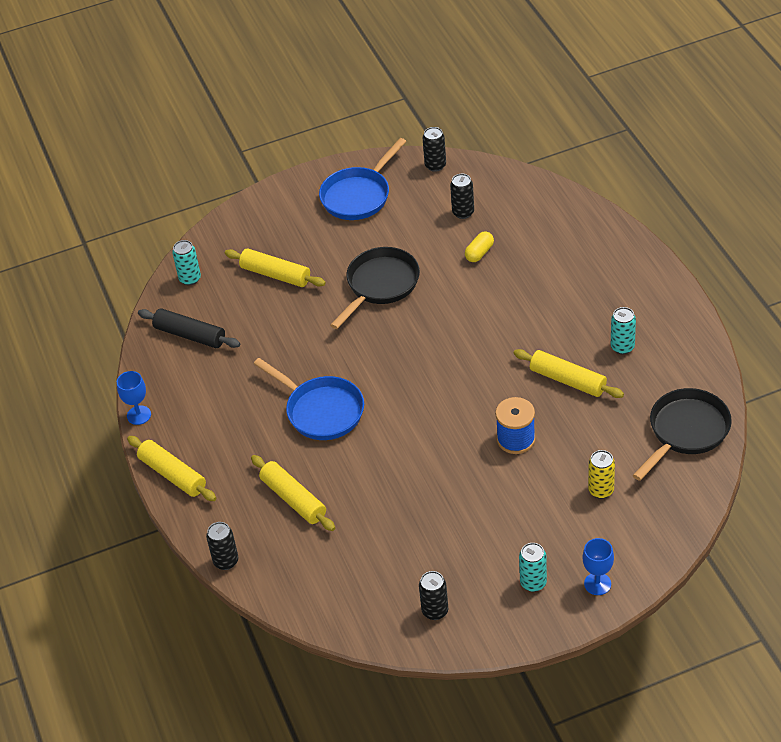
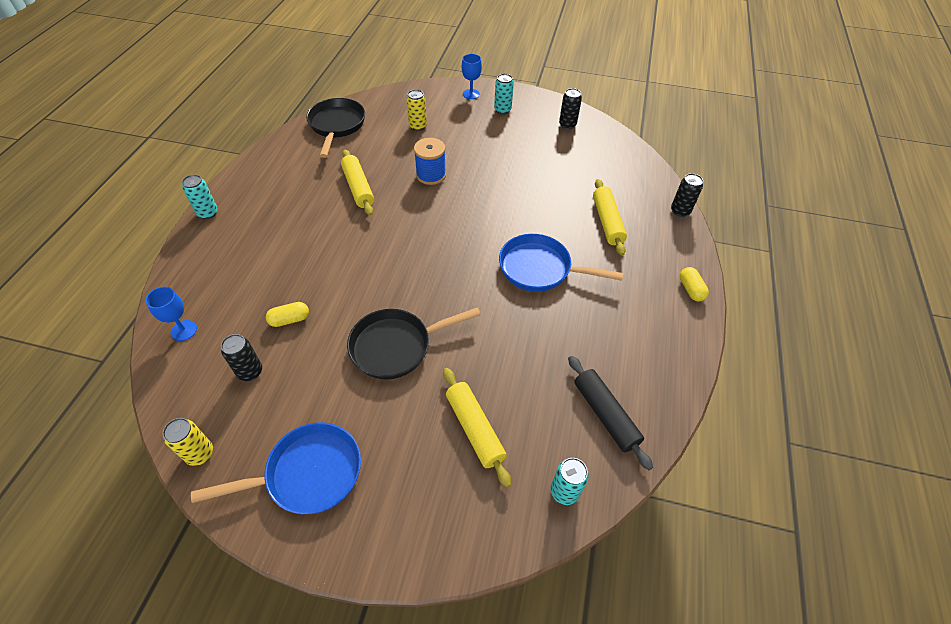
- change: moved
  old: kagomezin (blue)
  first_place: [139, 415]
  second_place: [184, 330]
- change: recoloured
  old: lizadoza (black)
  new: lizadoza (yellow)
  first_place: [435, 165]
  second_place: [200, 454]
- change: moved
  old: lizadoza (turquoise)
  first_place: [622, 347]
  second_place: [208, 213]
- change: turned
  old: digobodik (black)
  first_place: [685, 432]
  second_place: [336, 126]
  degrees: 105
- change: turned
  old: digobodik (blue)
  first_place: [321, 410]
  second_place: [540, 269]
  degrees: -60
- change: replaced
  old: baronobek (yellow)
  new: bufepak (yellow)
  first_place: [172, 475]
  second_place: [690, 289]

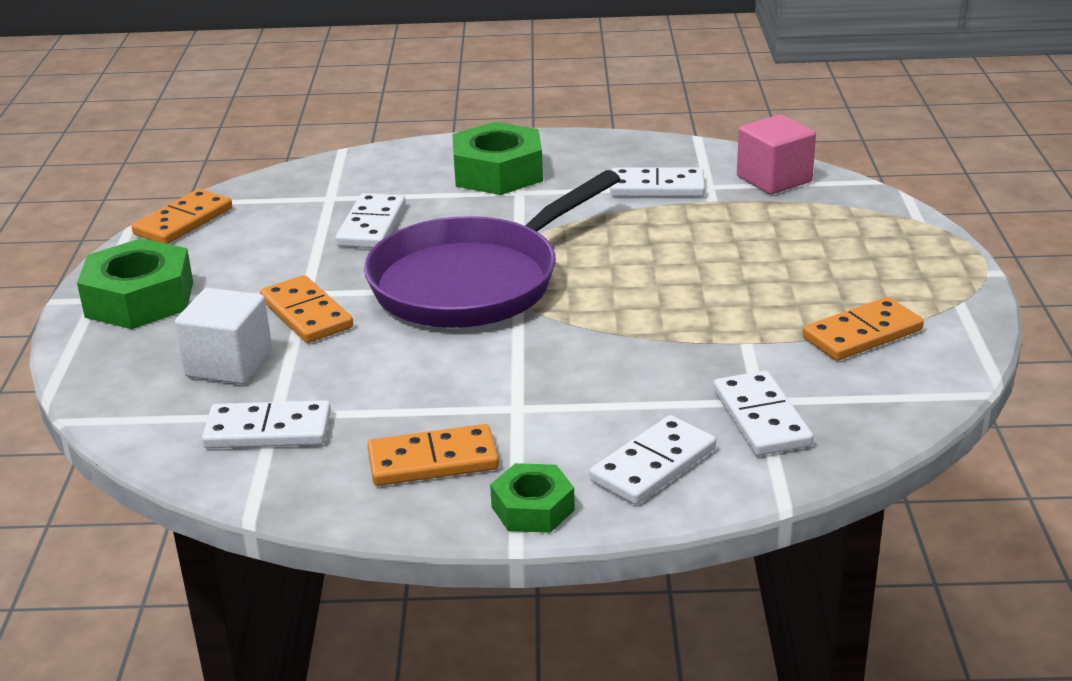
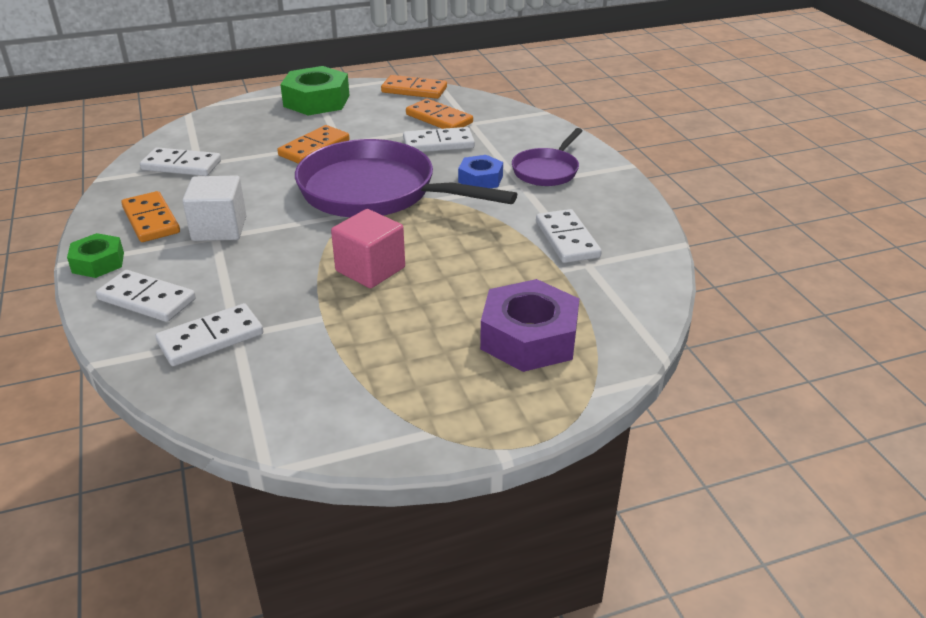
- change: turned
  old: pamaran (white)
  first_place: [268, 430]
  second_place: [181, 165]
  degrees: -60
- change: moved
  old: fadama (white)
  first_place: [229, 364]
  second_place: [219, 229]
- change: moved
  old: fadama (pink)
  first_place: [774, 179]
  second_place: [370, 269]
- change: moved
  old: pamaran (orange)
  first_place: [862, 334]
  second_place: [439, 119]
- change: added
  new: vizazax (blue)
  second_place: [480, 179]
- change: added
  new: vizazax (purple)
  second_place: [529, 337]
- change: replaced
  old: vizazax (green)
  new: digobodik (purple)
  first_place: [498, 173]
  second_place: [547, 170]

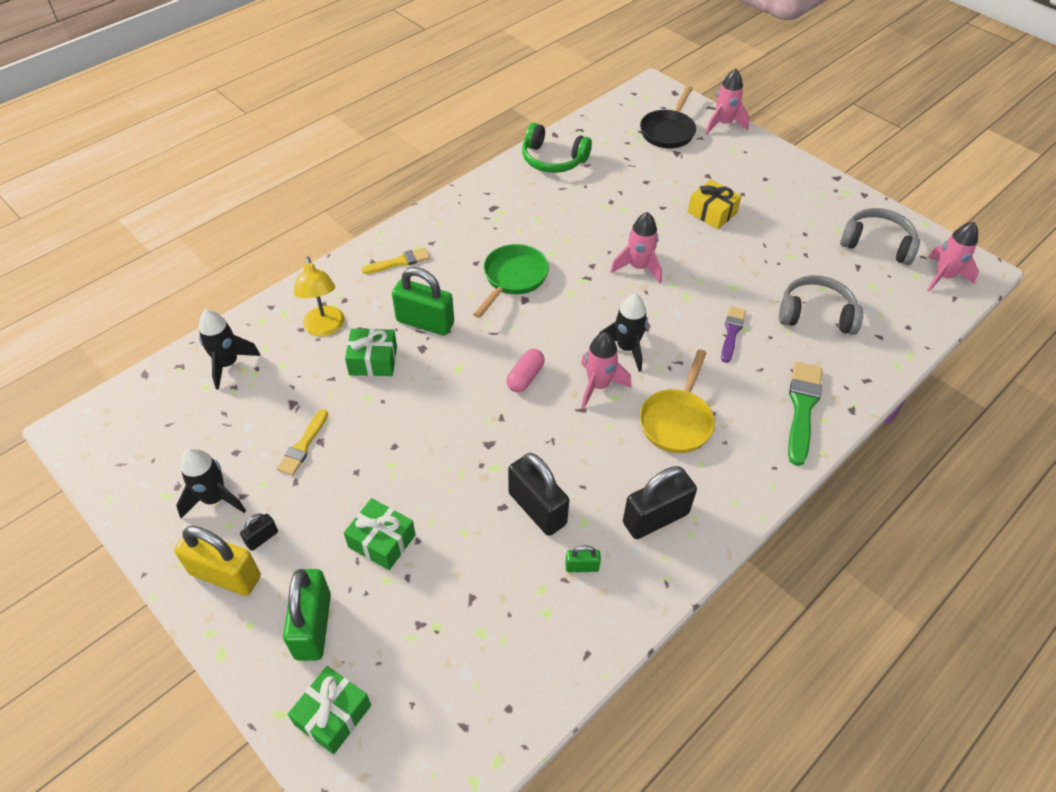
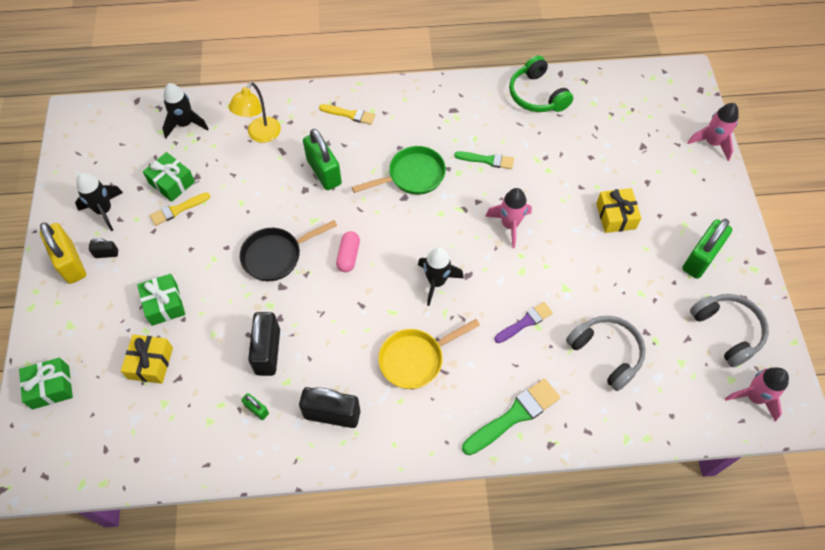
- change: added
  new: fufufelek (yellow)
  second_place: [150, 363]
- change: moved
  old: fufufelek (green)
  first_place: [373, 360]
  second_place: [171, 182]
- change: moved
  old: digobodik (black)
  first_place: [668, 131]
  second_place: [276, 256]
- change: turned
  old: bufepak (pink)
  first_place: [525, 377]
  second_place: [348, 256]
  degrees: -60
- change: added
  new: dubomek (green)
  second_place: [487, 160]
- change: moved
  old: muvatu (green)
  first_place: [313, 626]
  second_place: [700, 258]
- change: removed
  old: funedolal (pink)
  first_place: [598, 385]

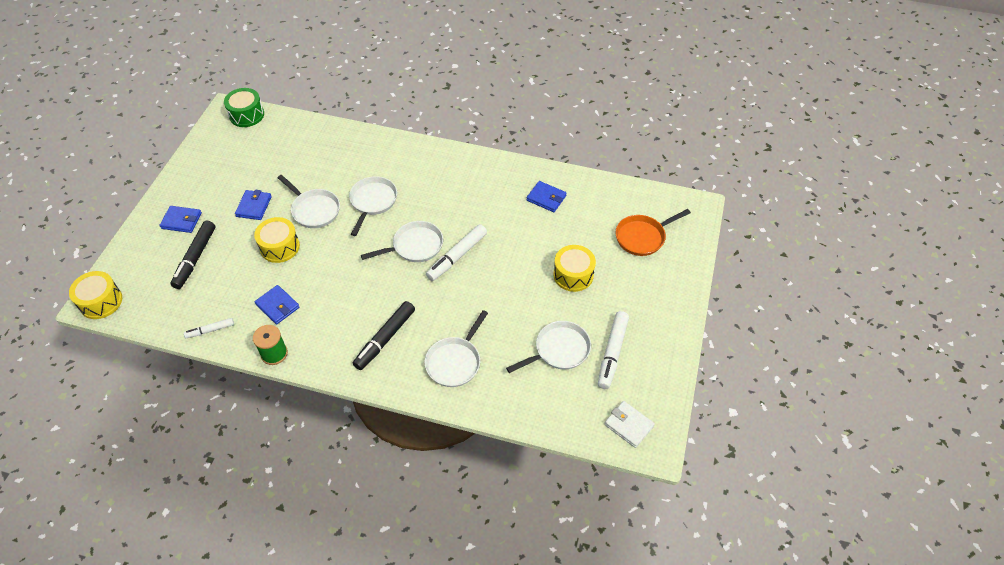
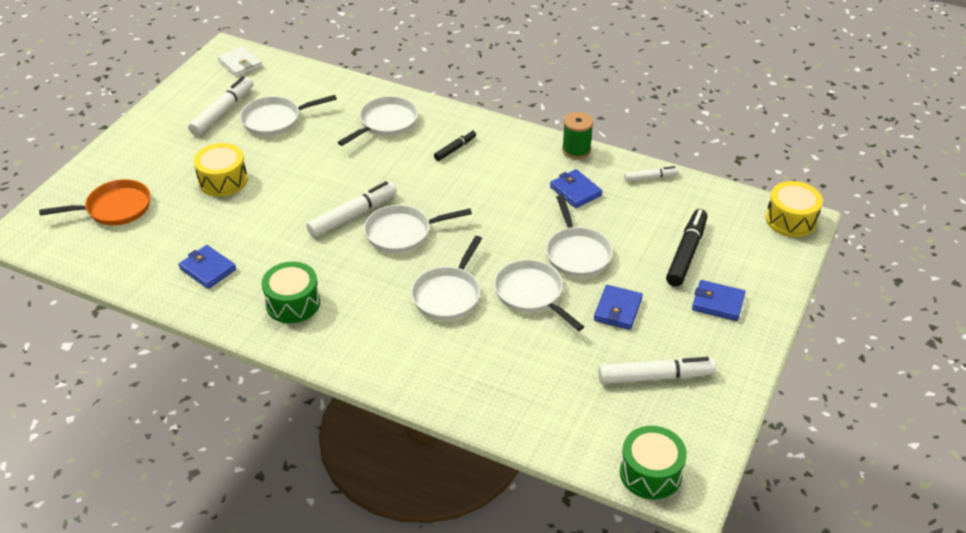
- change: added
  new: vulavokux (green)
  second_place: [293, 303]
- change: resized
  old: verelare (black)
  first_place: [385, 338]
  second_place: [455, 149]
  factor: 0.56
- change: replaced
  old: vulavokux (yellow)
  new: digobodik (white)
  first_place: [280, 247]
  second_place: [577, 253]
- change: added
  new: verelare (white)
  second_place: [654, 377]

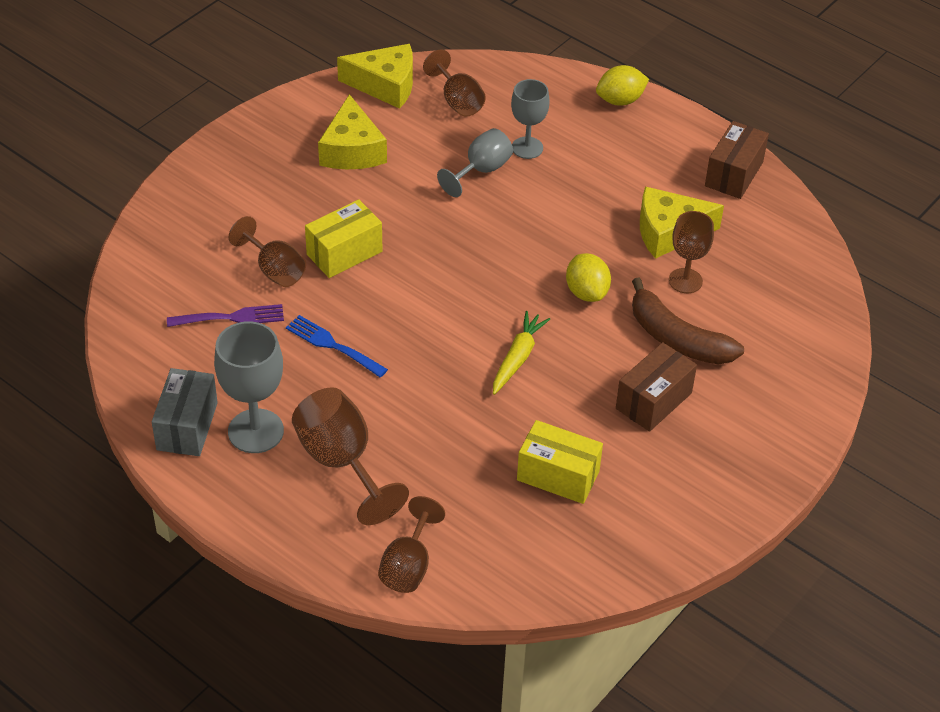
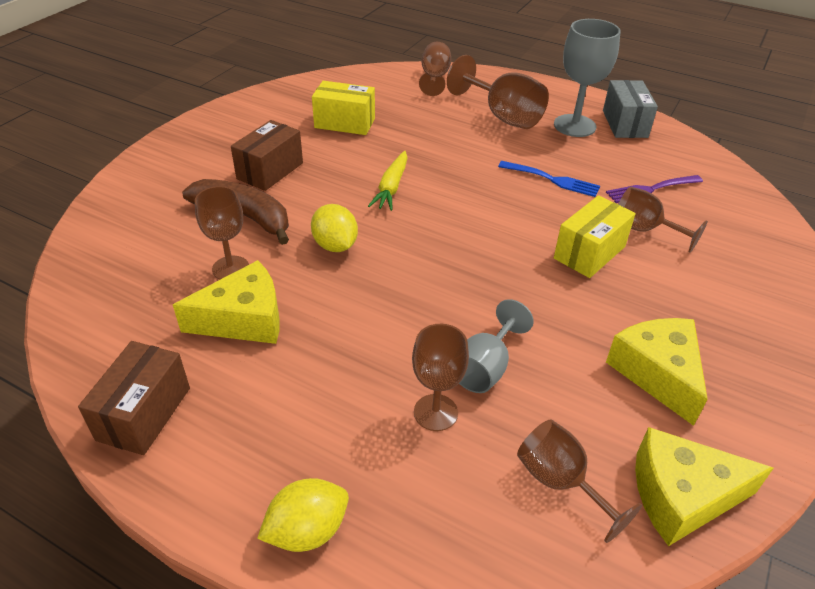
- change: recoloured
  old: kagomezin (grey)
  new: kagomezin (brown)
  first_place: [527, 148]
  second_place: [435, 412]

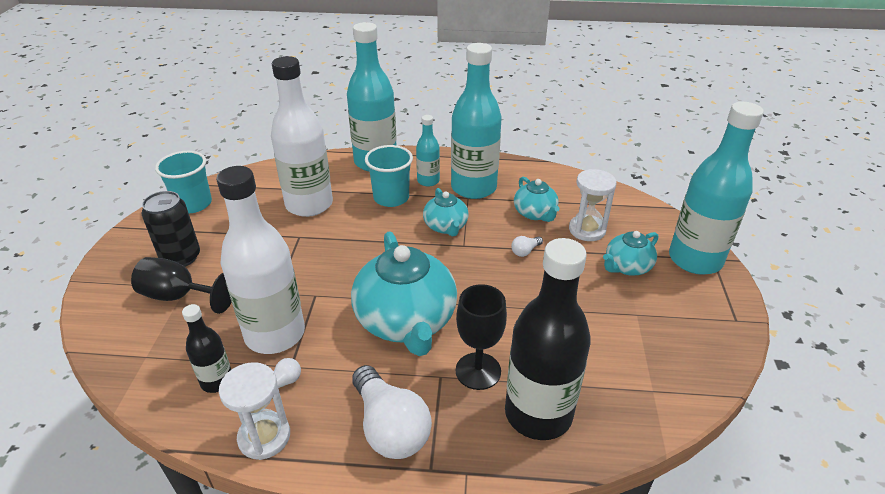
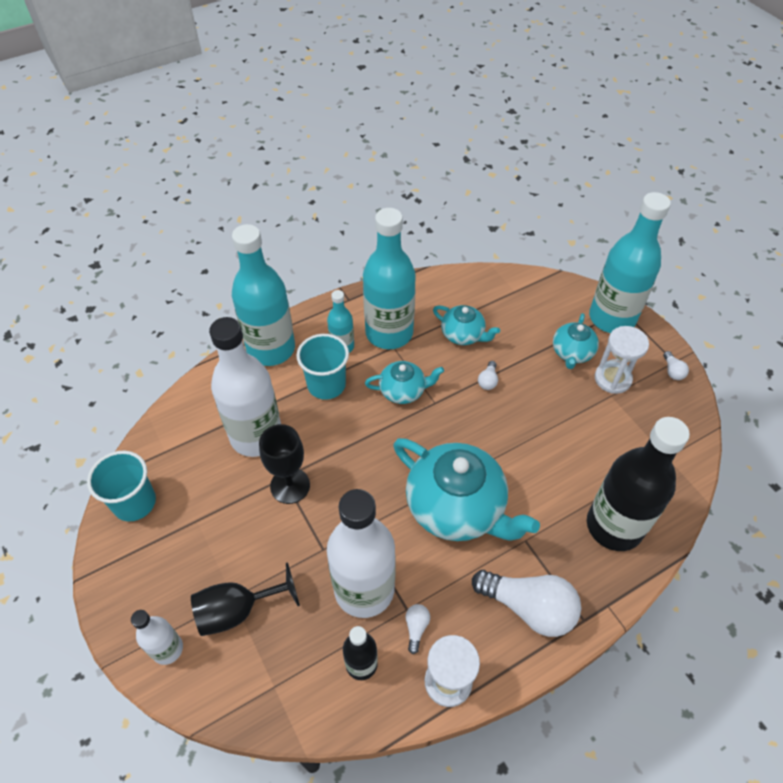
- change: added
  new: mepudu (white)
  second_place: [167, 649]
- change: moved
  old: kagomezin (black)
  first_place: [478, 371]
  second_place: [290, 485]
- change: turned
  old: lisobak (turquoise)
  first_place: [446, 226]
  second_place: [403, 391]
  degrees: -45
- change: moved
  old: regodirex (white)
  first_place: [587, 230]
  second_place: [612, 379]
- change: added
  new: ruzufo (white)
  second_place: [672, 371]
- change: removed
  old: lizadoza (black)
  first_place: [181, 257]

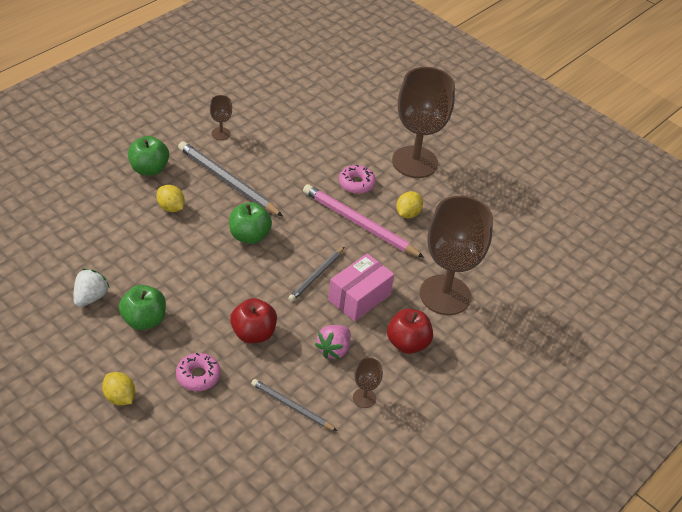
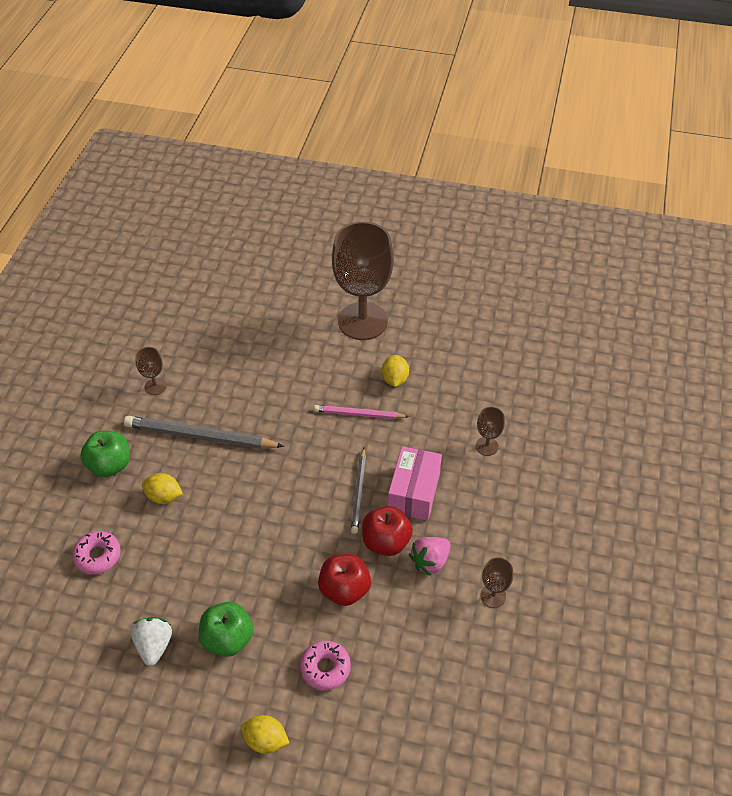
- change: moved
  old: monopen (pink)
  first_place: [356, 183]
  second_place: [98, 556]
- change: resized
  old: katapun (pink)
  first_place: [359, 224]
  second_place: [359, 414]
  factor: 0.59
- change: moved
  old: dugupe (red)
  first_place: [407, 343]
  second_place: [386, 542]
- change: turned
  old: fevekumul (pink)
  first_place: [333, 349]
  second_place: [430, 561]
  degrees: 45
- change: resized
  old: kagomezin (brown)
  first_place: [445, 295]
  second_place: [487, 446]
  factor: 0.42
- change: removed
  old: dugupe (green)
  first_place: [249, 236]
- change: removed
  old: katapun (grey)
  first_place: [291, 407]

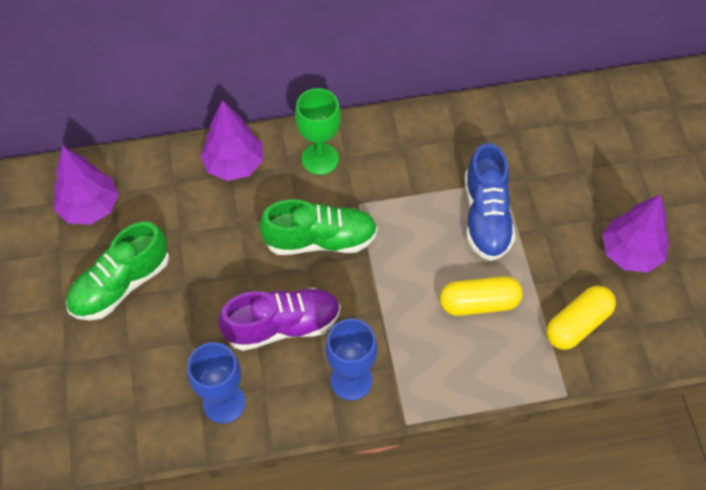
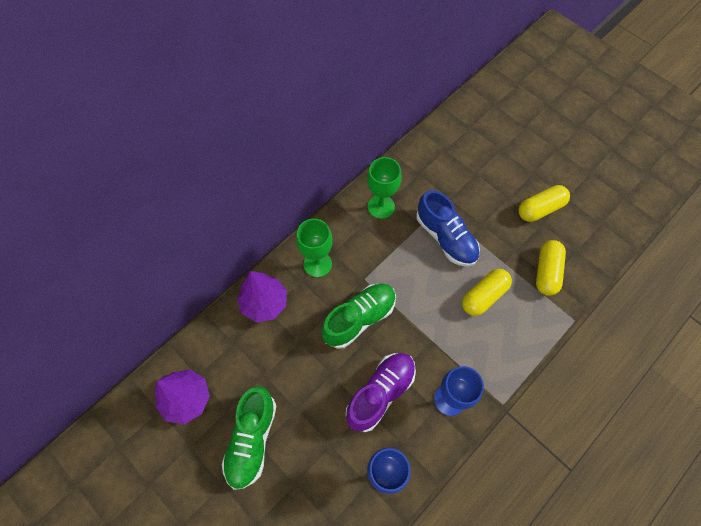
- change: added
  new: kagomezin (green)
  second_place: [381, 206]
- change: replaced
  old: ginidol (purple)
  new: bufepak (yellow)
  first_place: [630, 253]
  second_place: [540, 209]

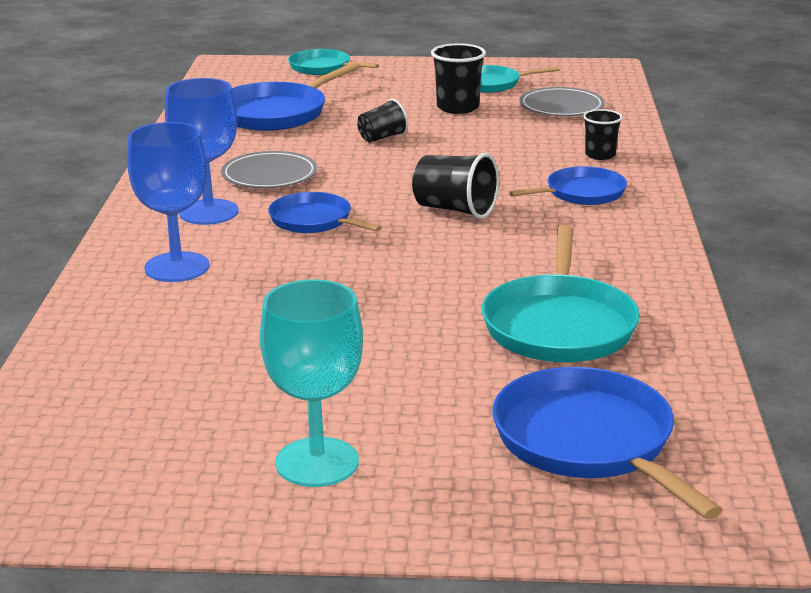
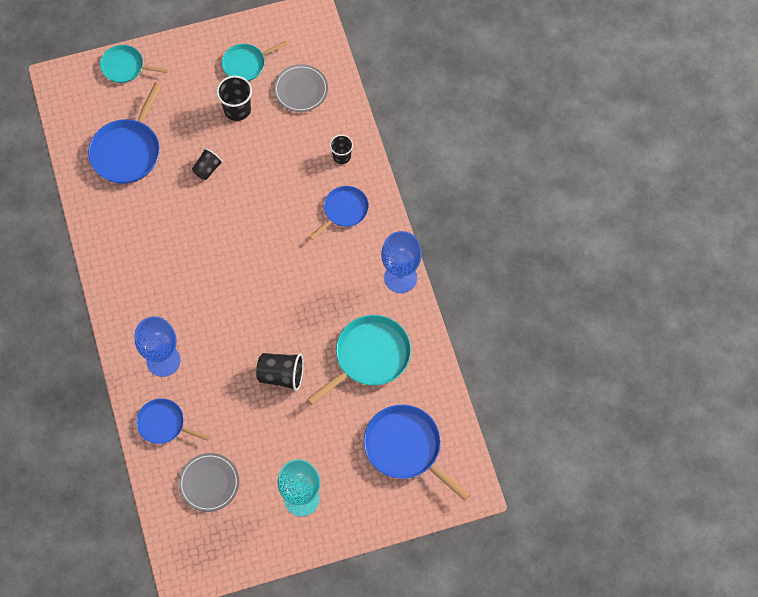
- change: moved
  old: digobodik (blue)
  first_place: [314, 221]
  second_place: [164, 424]
- change: moved
  old: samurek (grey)
  first_place: [269, 175]
  second_place: [209, 483]
- change: moved
  old: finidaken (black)
  first_place: [455, 210]
  second_place: [281, 375]
- change: turned
  old: digobodik (turquoise)
  first_place: [559, 325]
  second_place: [369, 357]
  degrees: -120
- change: moved
  old: kagomezin (blue)
  first_place: [208, 212]
  second_place: [400, 277]

